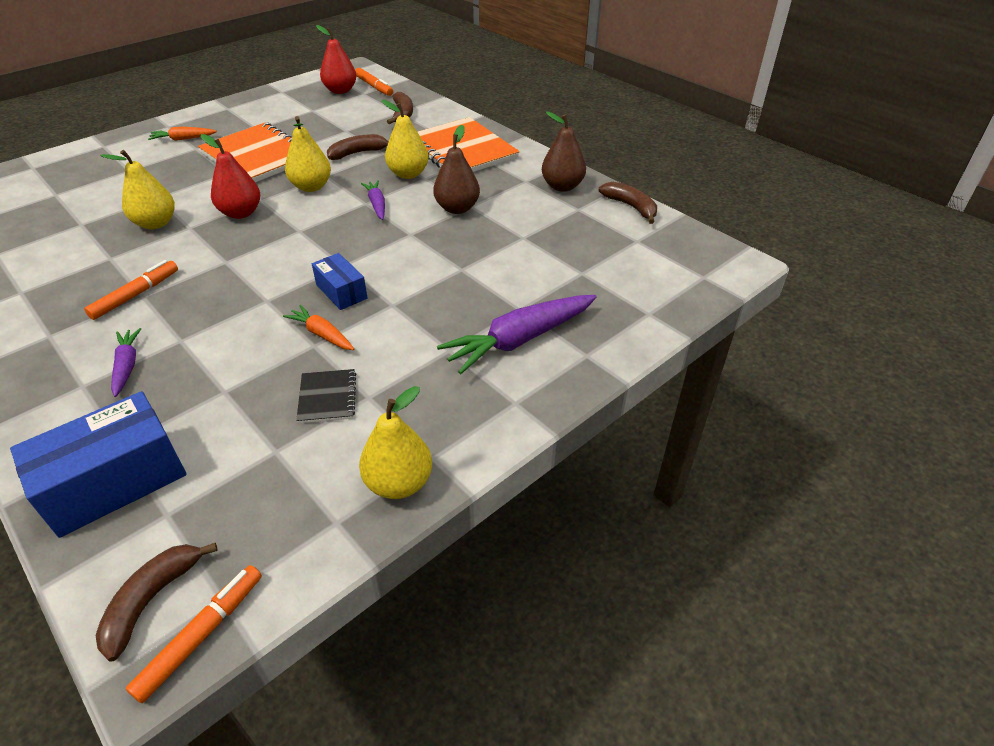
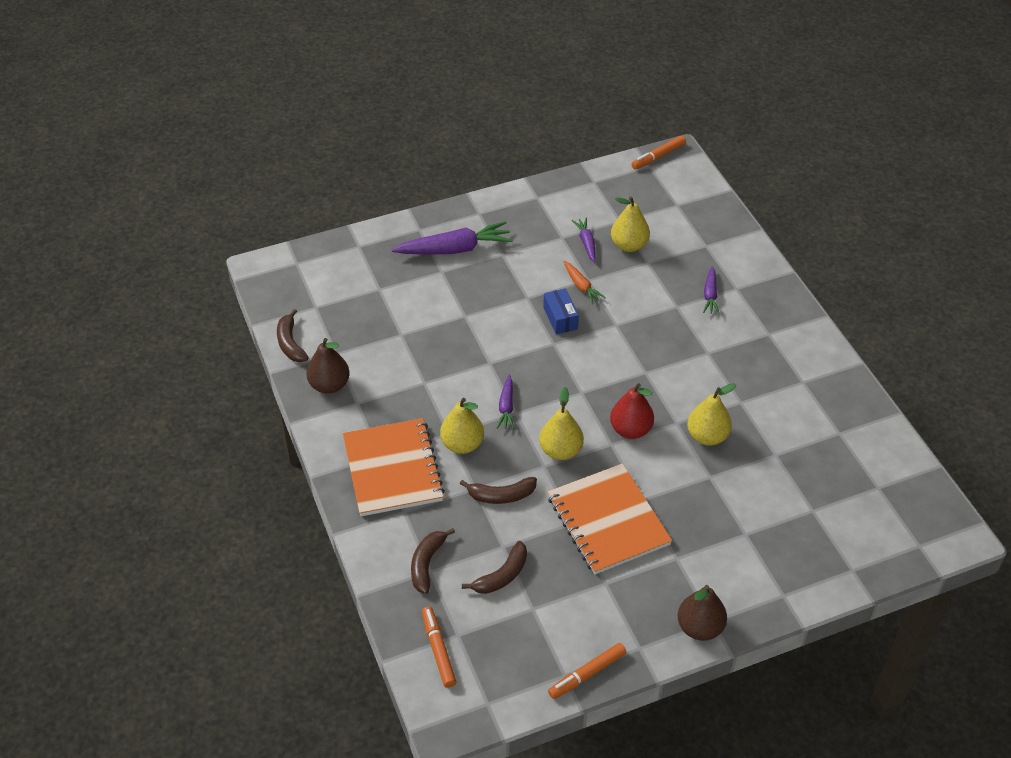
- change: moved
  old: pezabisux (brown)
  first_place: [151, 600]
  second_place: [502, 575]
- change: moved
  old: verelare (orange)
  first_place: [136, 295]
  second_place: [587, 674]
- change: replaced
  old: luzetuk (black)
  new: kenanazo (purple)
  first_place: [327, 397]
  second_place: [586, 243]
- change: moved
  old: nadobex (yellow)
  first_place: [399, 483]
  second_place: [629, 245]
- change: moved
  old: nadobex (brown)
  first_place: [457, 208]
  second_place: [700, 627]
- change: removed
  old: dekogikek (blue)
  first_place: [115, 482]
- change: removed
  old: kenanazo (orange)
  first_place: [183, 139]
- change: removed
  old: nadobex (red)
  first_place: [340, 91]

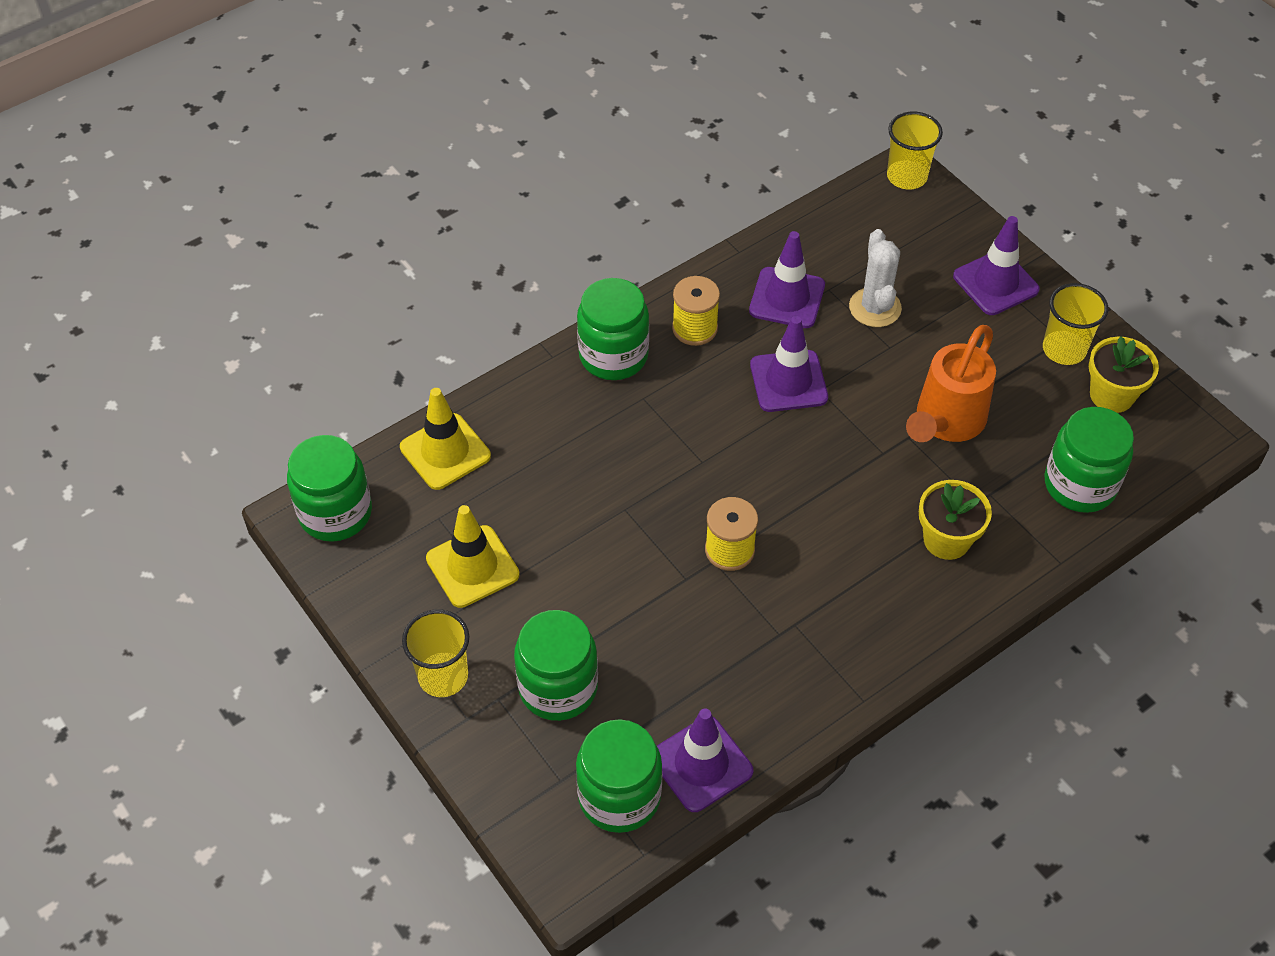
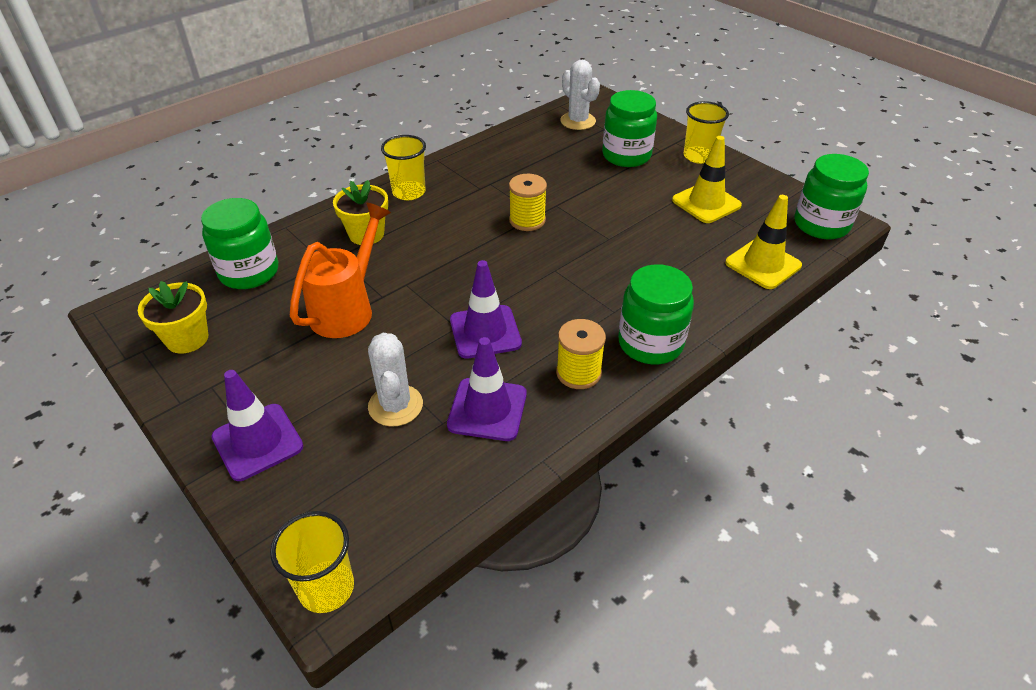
- change: moved
  old: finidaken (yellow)
  first_place: [1064, 349]
  second_place: [409, 192]
- change: replaced
  old: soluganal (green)
  new: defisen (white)
  first_place: [619, 796]
  second_place: [578, 121]
- change: removed
  old: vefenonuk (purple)
  first_place: [701, 764]

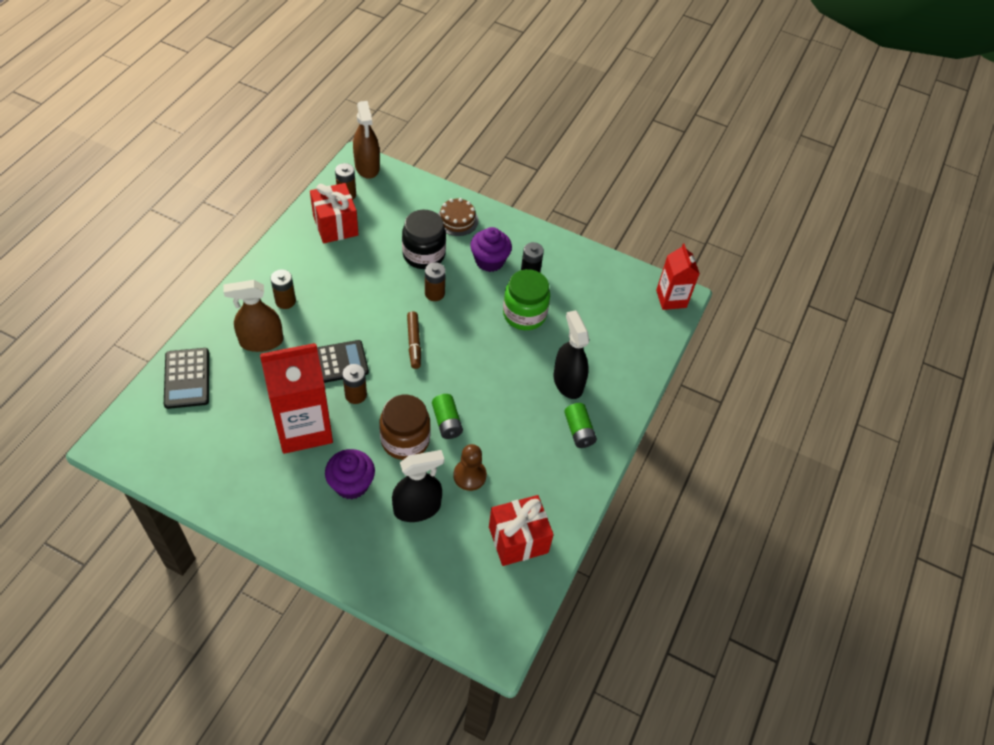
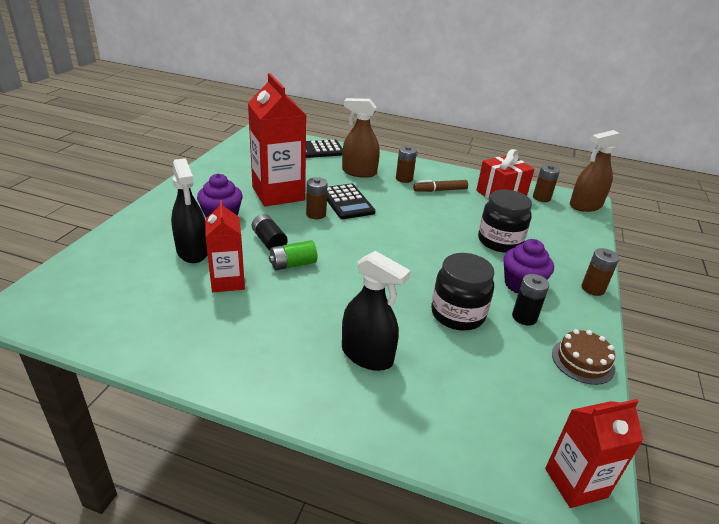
- change: replaced
  old: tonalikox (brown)
  new: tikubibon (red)
  first_place: [469, 475]
  second_place: [228, 281]
- change: replaced
  old: soluganal (brown)
  new: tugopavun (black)
  first_place: [405, 440]
  second_place: [269, 241]
- change: turned
  old: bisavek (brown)
  first_place: [261, 341]
  second_place: [359, 172]
  degrees: -60
- change: turned
  old: bisavek (black)
  first_place: [568, 382]
  second_place: [367, 355]
  degrees: 60
- change: moved
  old: verelare (brown)
  first_place: [414, 343]
  second_place: [440, 190]
- change: recoloured
  old: soluganal (green)
  new: soluganal (black)
  first_place: [524, 314]
  second_place: [457, 314]
- change: moved
  old: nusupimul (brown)
  first_place: [457, 220]
  second_place: [582, 361]
- change: moved
  old: tugopavun (brown)
  first_place: [434, 293]
  second_place: [593, 289]
- change: removed
  old: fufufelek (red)
  first_place: [518, 540]
- change: removed
  old: tugopavun (green)
  first_place: [579, 431]

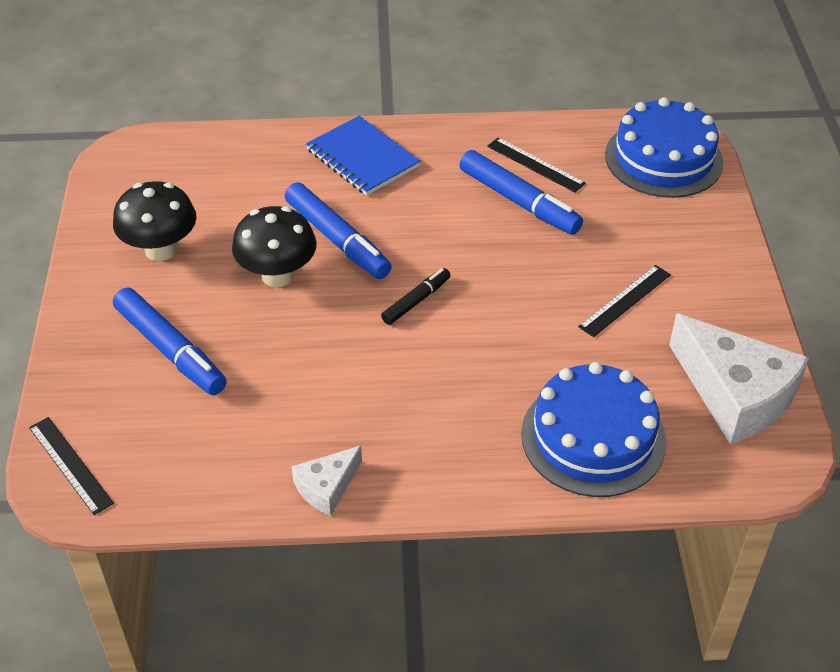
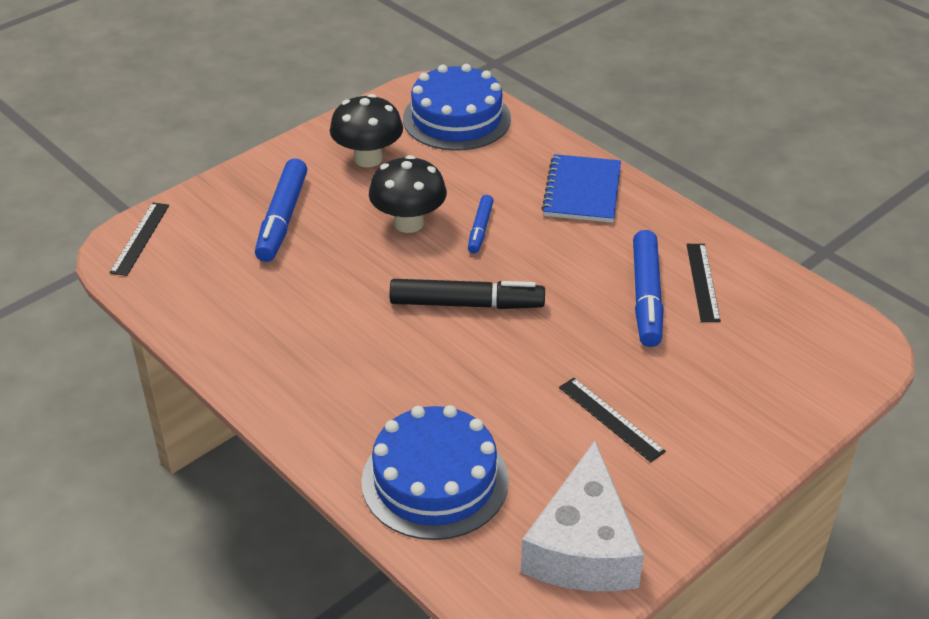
- change: resized
  old: verelare (black)
  first_place: [416, 301]
  second_place: [465, 304]
  factor: 1.77
- change: moved
  old: nusupimul (blue)
  first_place: [663, 158]
  second_place: [456, 118]
- change: resized
  old: verelare (blue)
  first_place: [337, 239]
  second_place: [480, 229]
  factor: 0.56
- change: turned
  old: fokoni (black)
  first_place: [625, 300]
  second_place: [611, 419]
  degrees: 45
- change: removed
  old: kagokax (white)
  first_place: [326, 487]

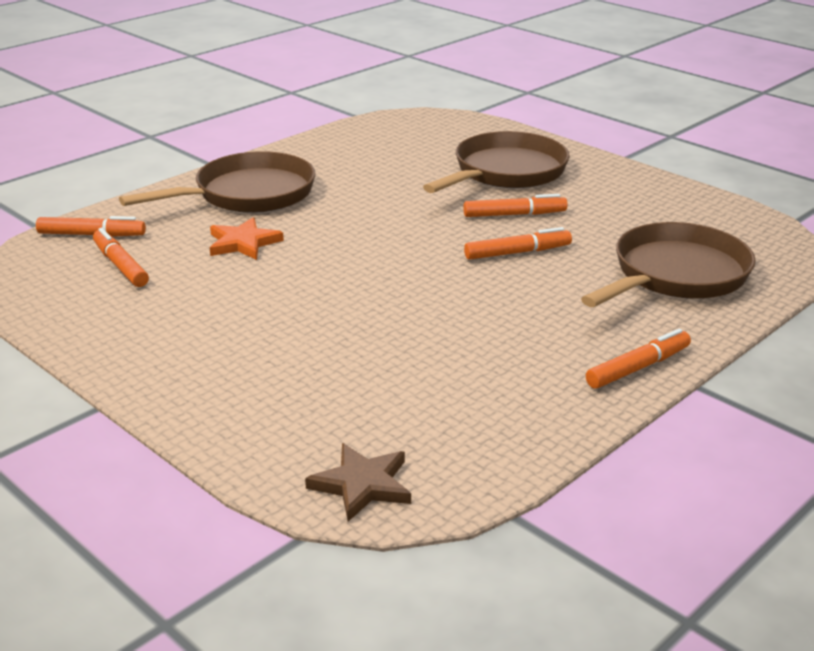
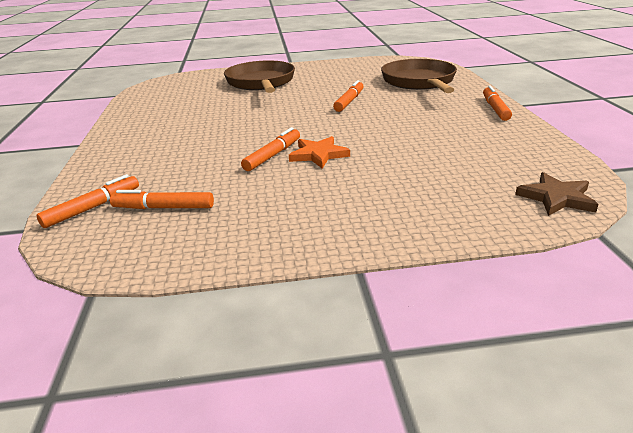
- change: moved
  old: verelare (orange)
  first_place: [514, 214]
  second_place: [272, 155]
- change: moved
  old: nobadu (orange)
  first_place: [243, 243]
  second_place: [318, 155]
- change: removed
  old: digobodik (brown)
  first_place: [248, 194]

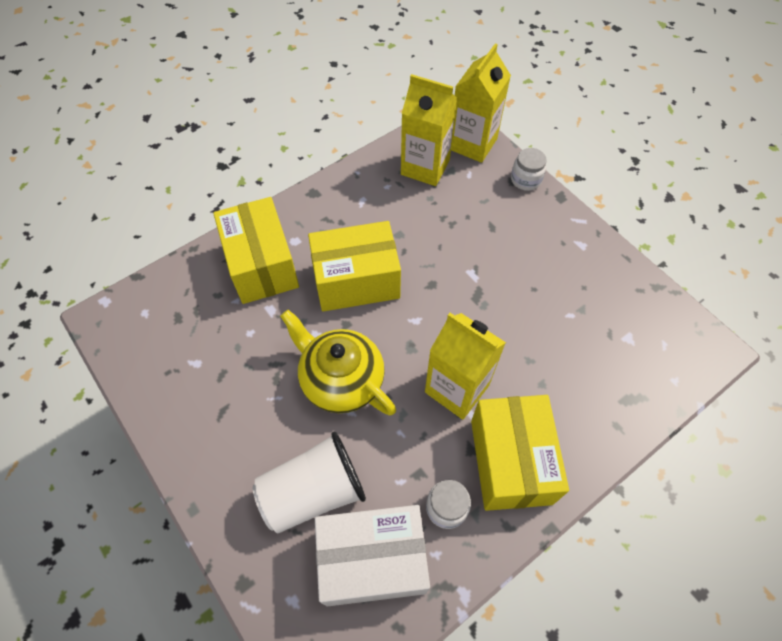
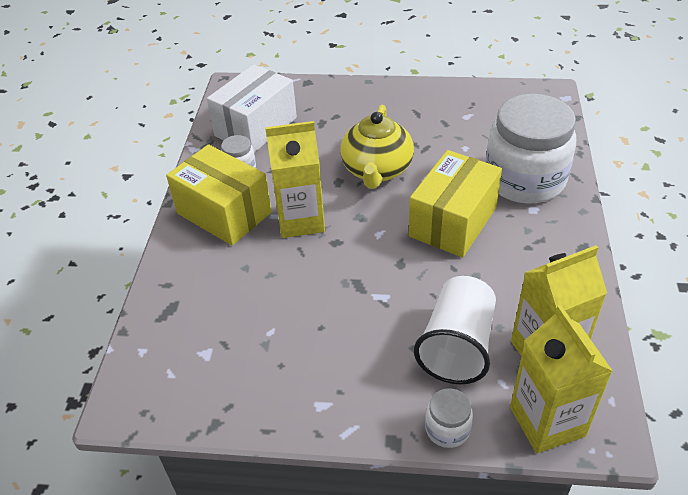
- change: turned
  old: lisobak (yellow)
  first_place: [341, 380]
  second_place: [377, 170]
  degrees: 105
- change: moved
  old: finidaken (white)
  first_place: [313, 492]
  second_place: [457, 346]
- change: replaced
  old: dekogikek (yellow)
  new: soluganal (white)
  first_place: [261, 265]
  second_place: [524, 179]

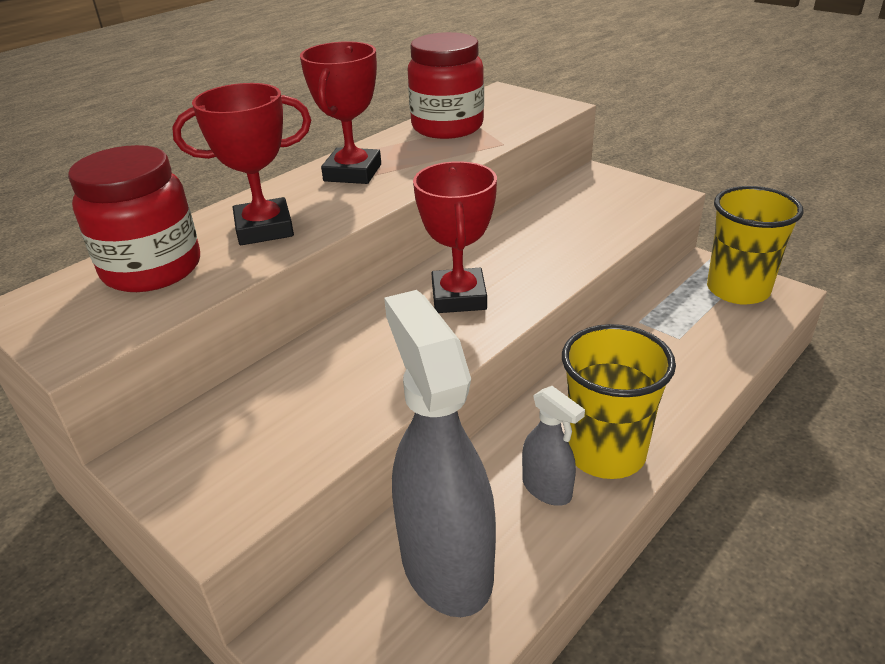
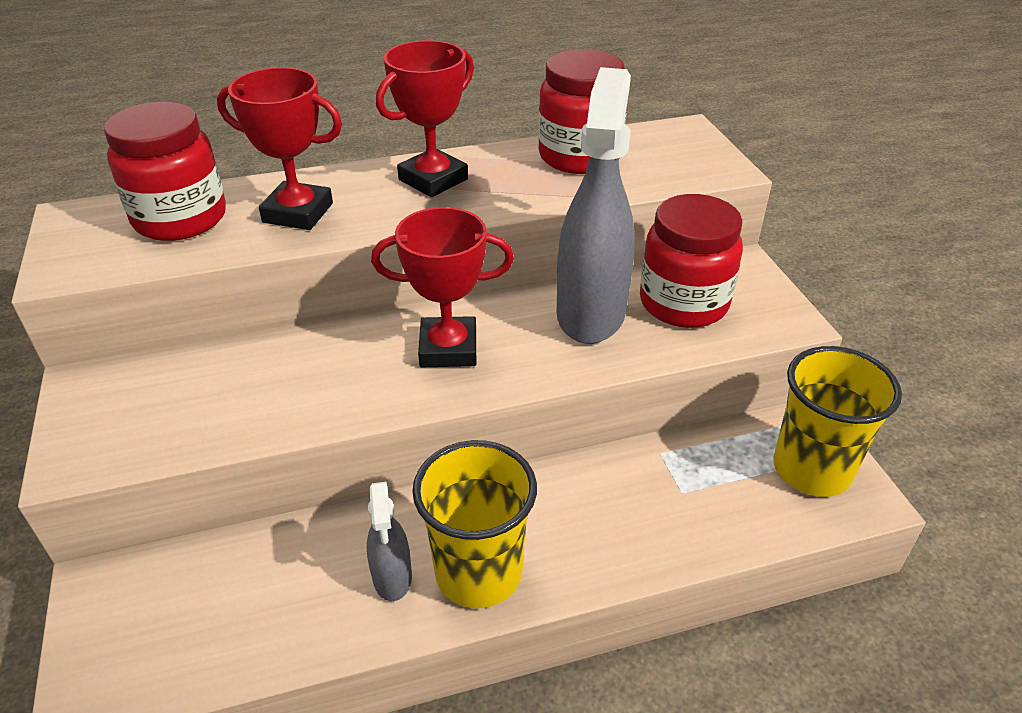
- change: turned
  old: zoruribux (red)
  first_place: [458, 297]
  second_place: [448, 348]
  degrees: 60
- change: moved
  old: bisavek (grey)
  first_place: [446, 564]
  second_place: [591, 313]
- change: added
  new: soluganal (red)
  second_place: [683, 303]

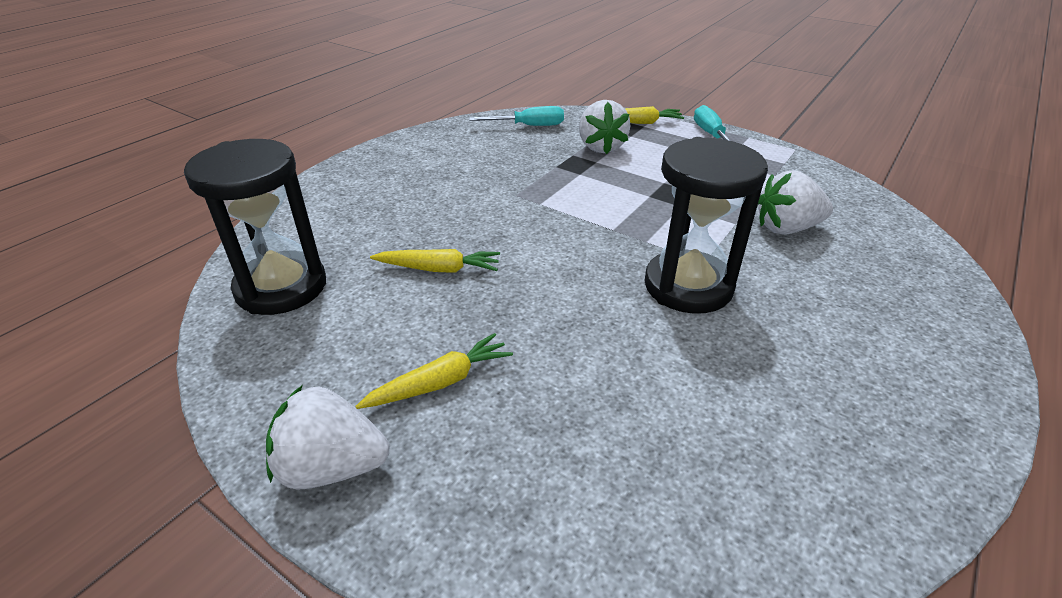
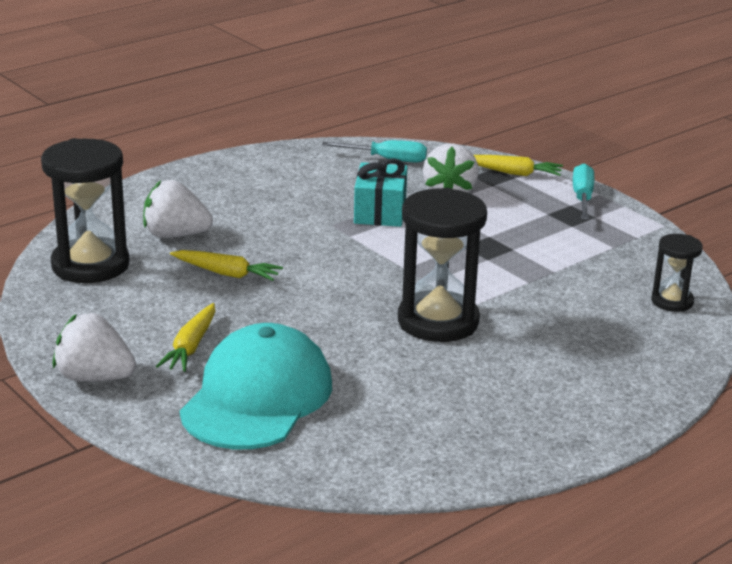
- change: moved
  old: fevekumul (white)
  first_place: [786, 228]
  second_place: [175, 235]
- change: turned
  old: kenanazo (yellow)
  first_place: [440, 382]
  second_place: [191, 347]
  degrees: 120
- change: added
  new: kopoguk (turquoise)
  second_place: [257, 397]
- change: added
  new: fufufelek (turquoise)
  second_place: [380, 212]
- change: added
  new: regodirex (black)
  second_place: [672, 301]

